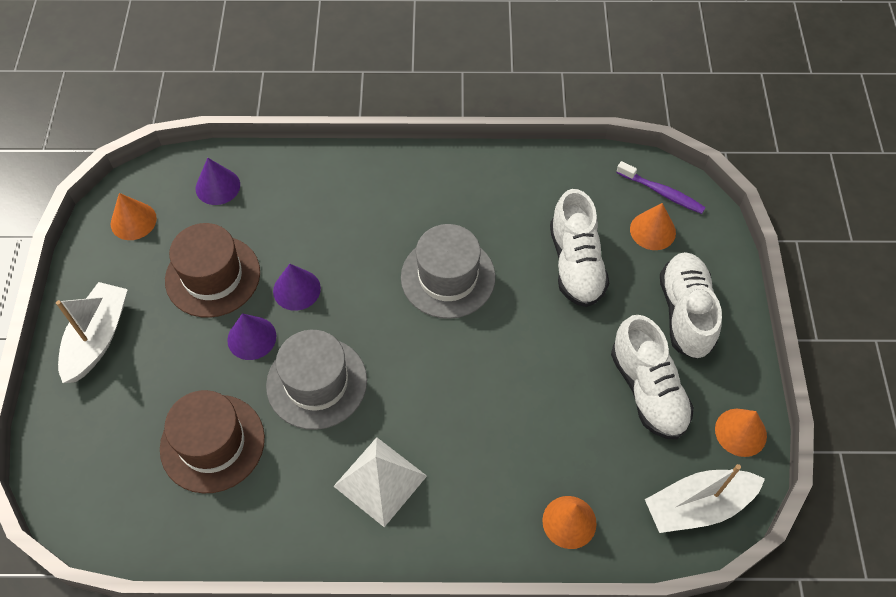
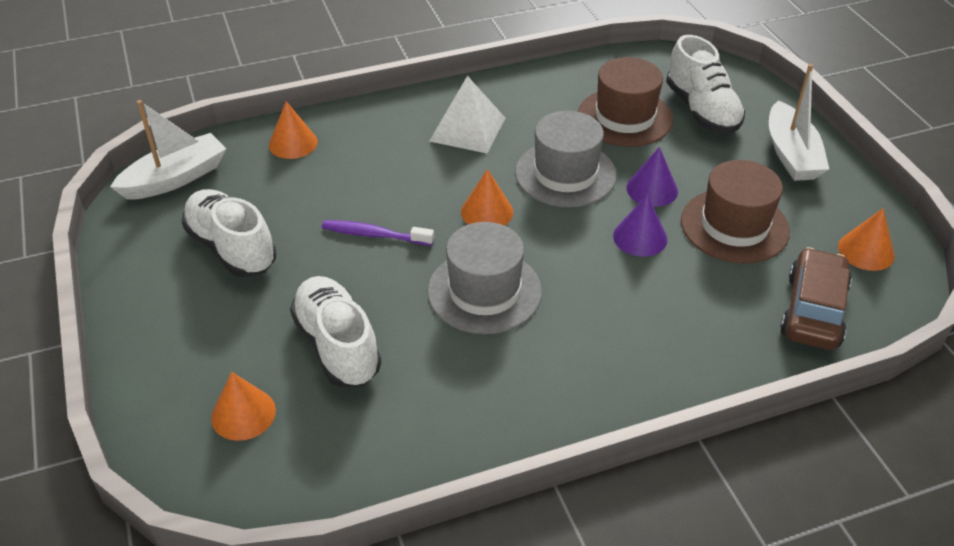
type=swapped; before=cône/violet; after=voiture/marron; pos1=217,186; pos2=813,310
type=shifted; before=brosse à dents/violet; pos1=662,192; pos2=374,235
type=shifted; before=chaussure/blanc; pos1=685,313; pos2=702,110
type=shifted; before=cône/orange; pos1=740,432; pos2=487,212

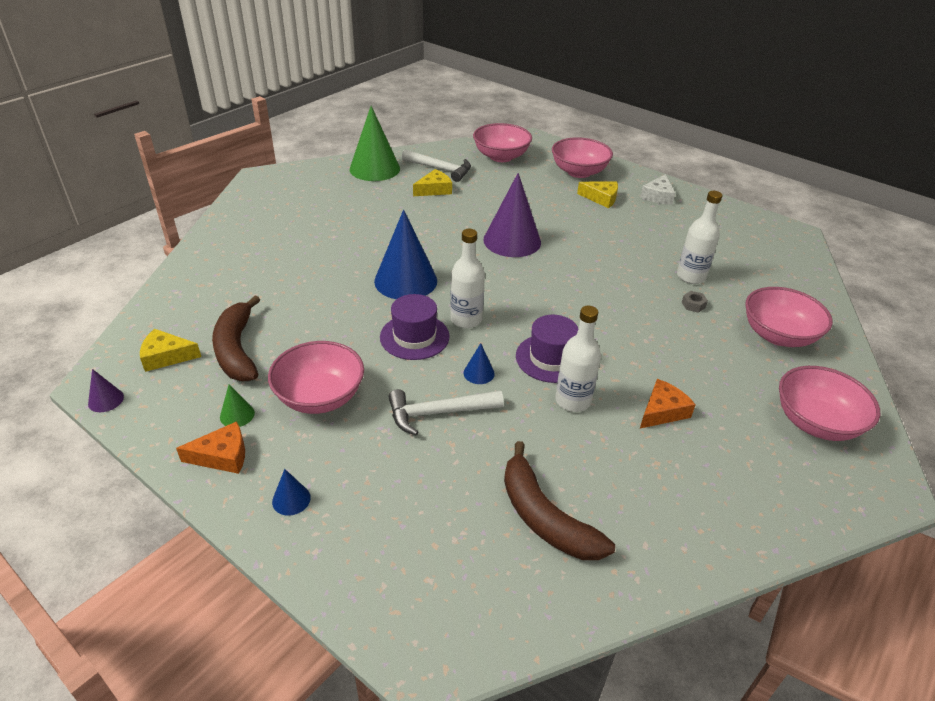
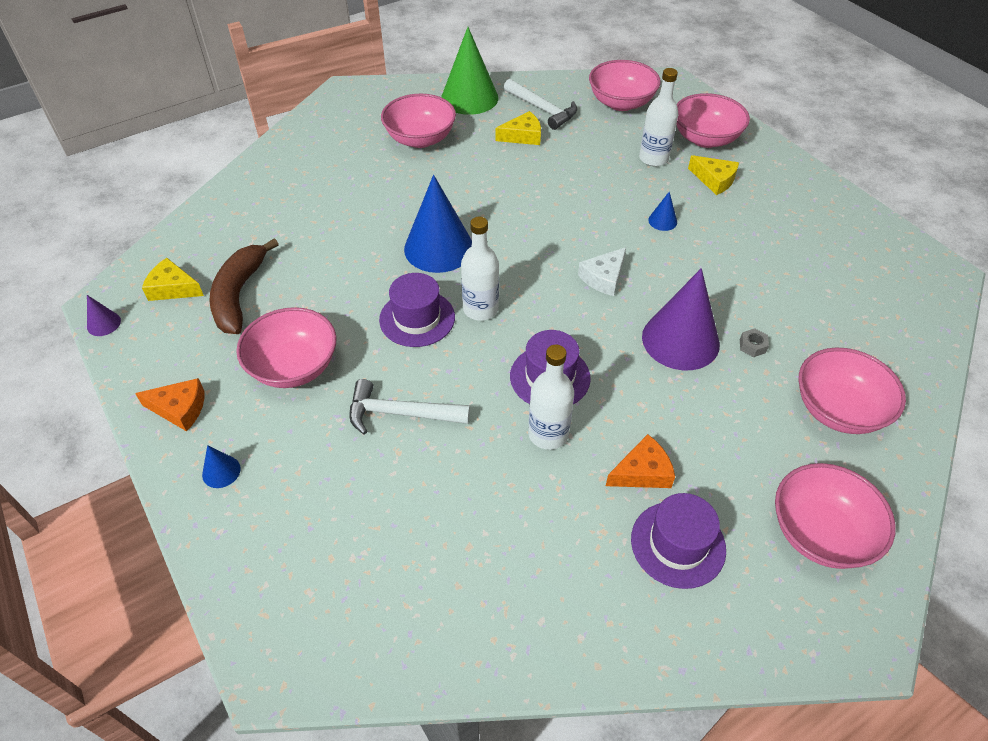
type=shifted; before=cône/violet; pos1=512,241; pos2=680,340
type=shifted; before=fromage/blanc; pos1=658,196; pos2=604,278
type=shifted; before=bouteille/blanc; pos1=691,276; pos2=653,158
type=shifted; before=cône/bleu; pos1=479,373; pos2=662,221
type=gone; before=cône/vert; pos1=237,415
type=gone; before=banane/marron; pos1=544,517
type=new; after=bol/rose; pos2=420,139
type=new; after=chapeau/violet; pos2=678,544

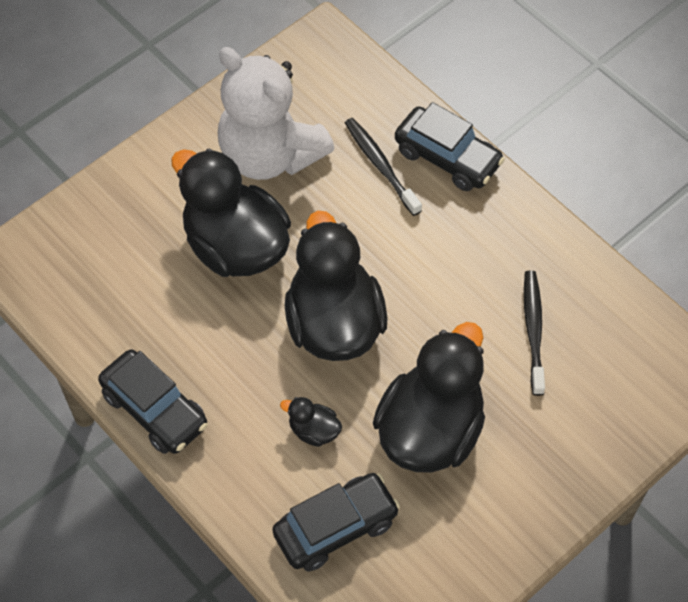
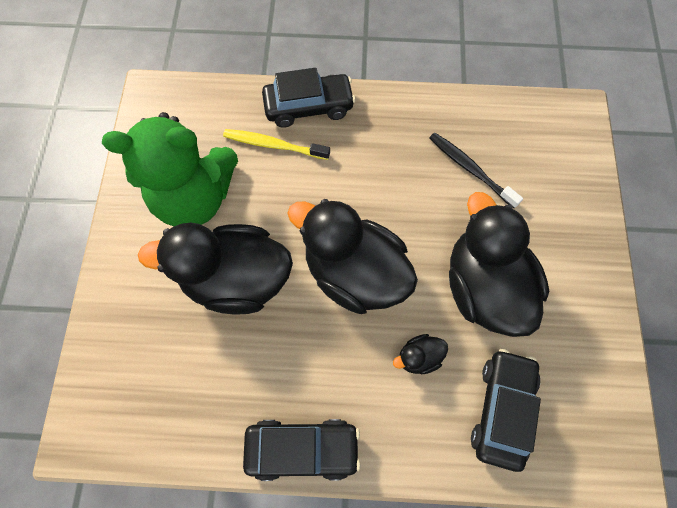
type=repainted; before=ours en peluche/blanc; after=ours en peluche/vert; pos1=270,155; pos2=195,197
type=repainted; before=brosse à dents/noir; after=brosse à dents/jaune; pos1=380,165; pos2=274,145

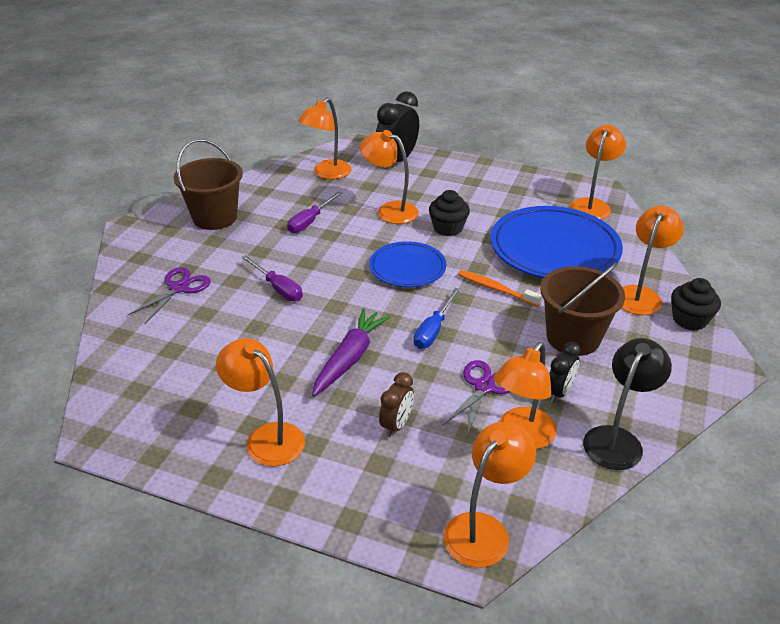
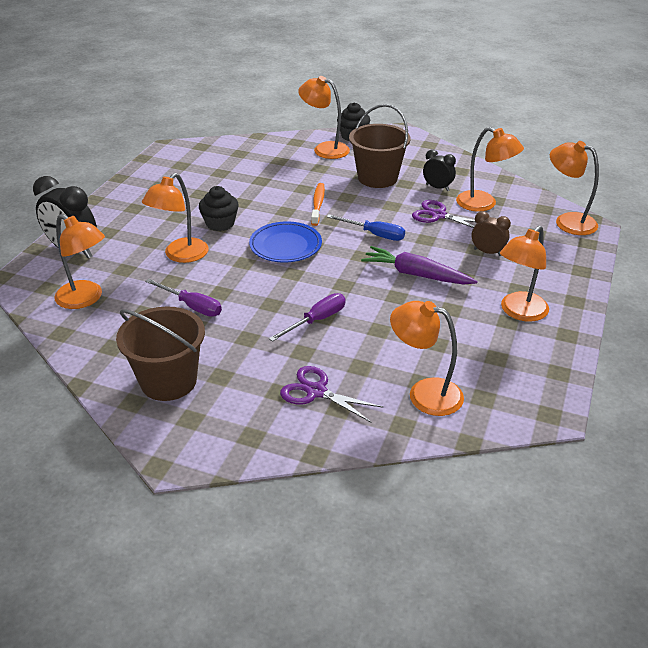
type=shifted; before=lampe/orange; pos1=592,205; pos2=424,393
type=gone; before=assiette/bleu; pos1=554,249
type=rotated; before=brosse à dents/orange; pos1=496,289; pos2=318,204; turn=150
type=gone; before=lampe/noir; pos1=617,439

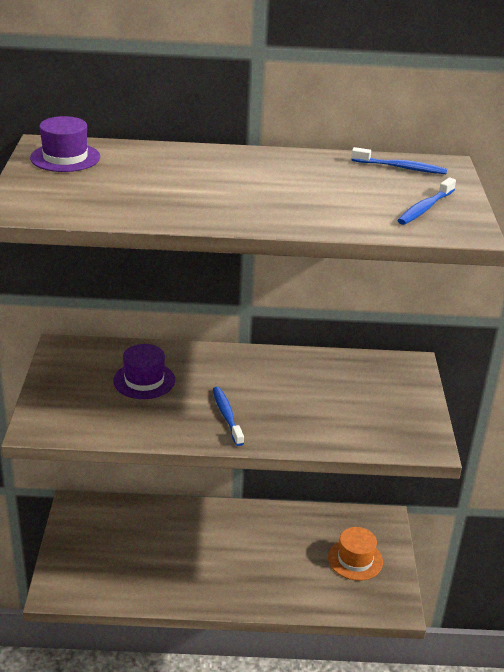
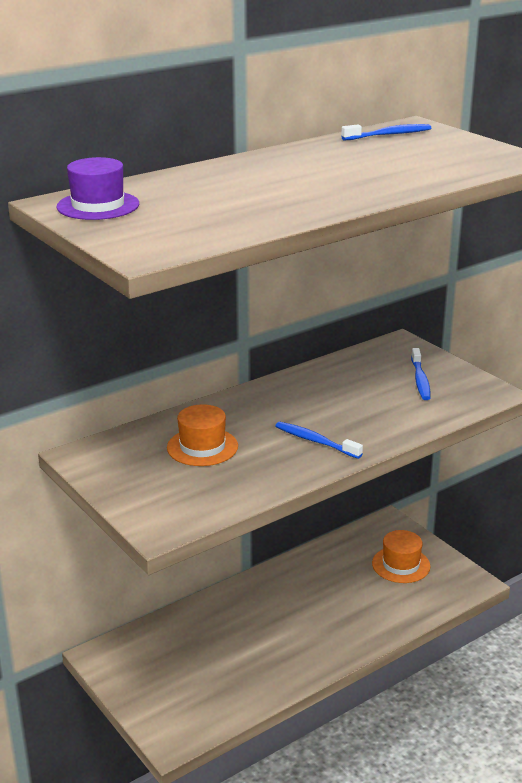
type=shifted; before=brosse à dents/bleu; pos1=425,208; pos2=420,380
type=repainted; before=chapeau/violet; after=chapeau/orange; pos1=144,380; pos2=202,447

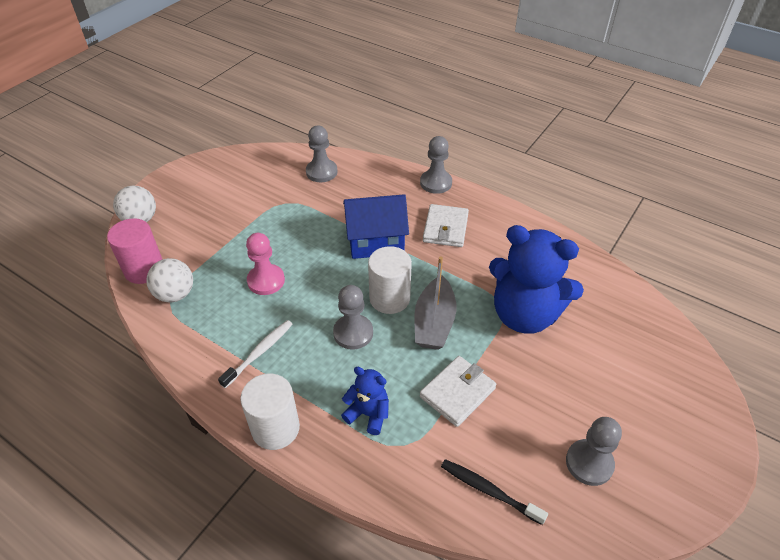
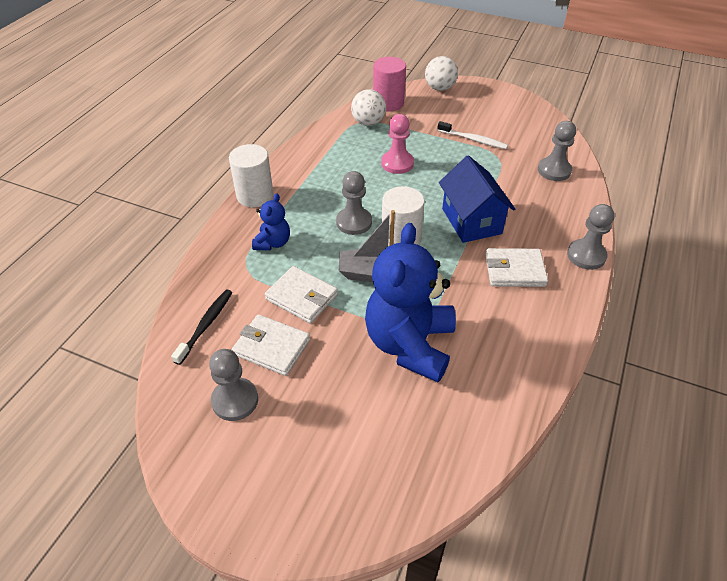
type=shifted; before=brosse à dents/blanc; pos1=259,352; pos2=473,140
type=new; after=portefeuille/blanc; pos2=272,347

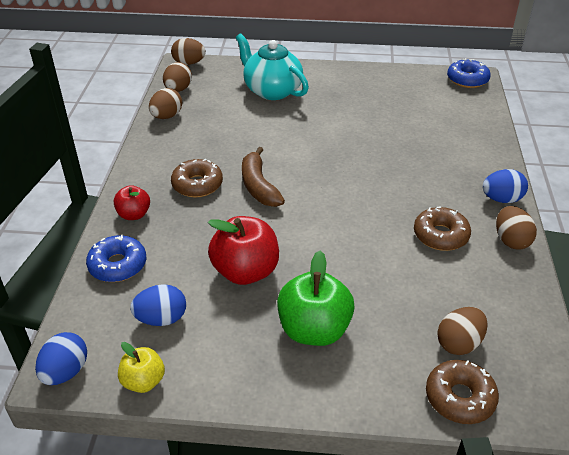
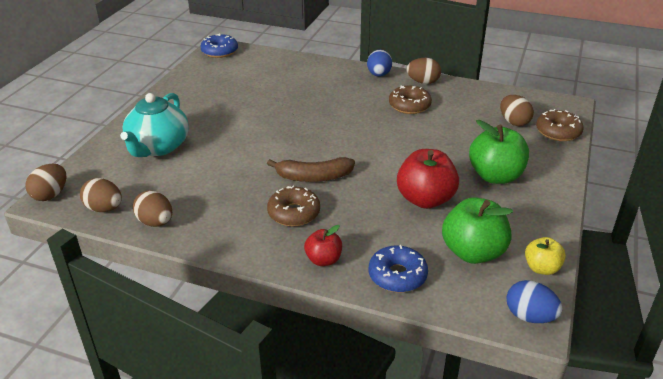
type=rotated; before=théière/turquoise; pos1=272,90; pos2=158,147; turn=-45
type=swapped; before=œuf/bleu; after=pomme/vert; pos1=161,319; pos2=473,252

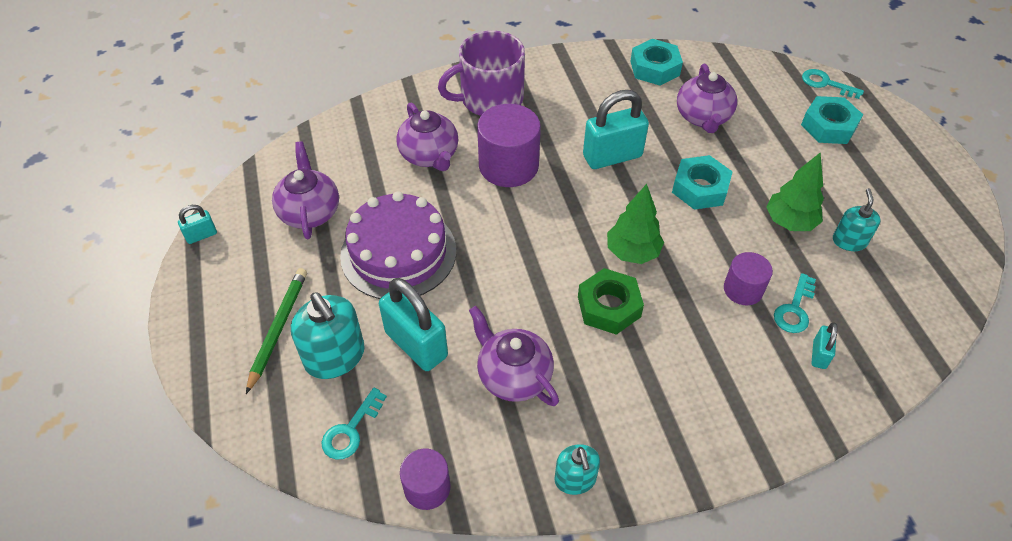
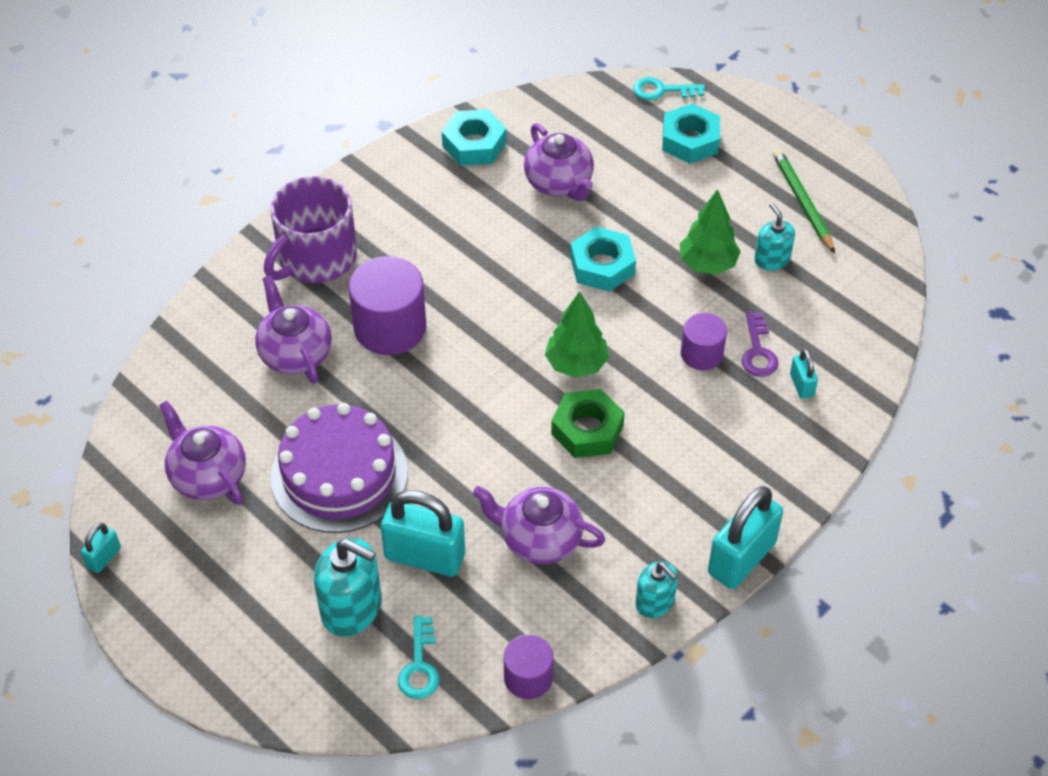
type=shifted; before=cadenas/turquoise; pos1=612,156; pos2=741,558
type=rotated; before=théière/violet; pos1=429,155; pos2=295,353; turn=-150
type=shifted; before=crayon/vert; pos1=278,328; pos2=802,202
type=repainted; before=clé/turquoise; after=clé/violet; pos1=794,309; pos2=758,351

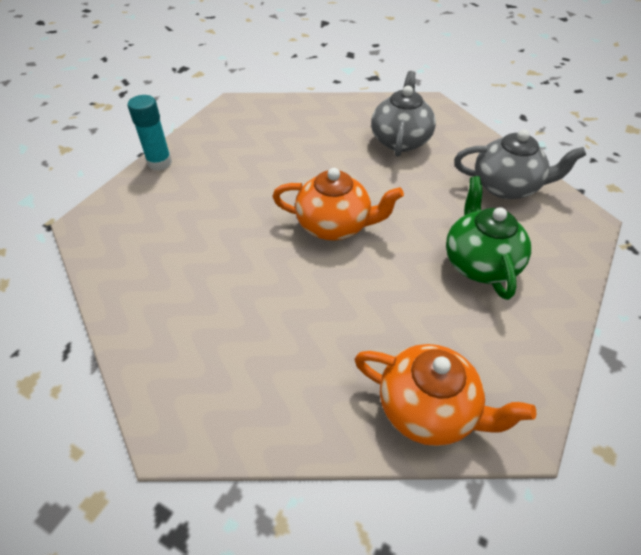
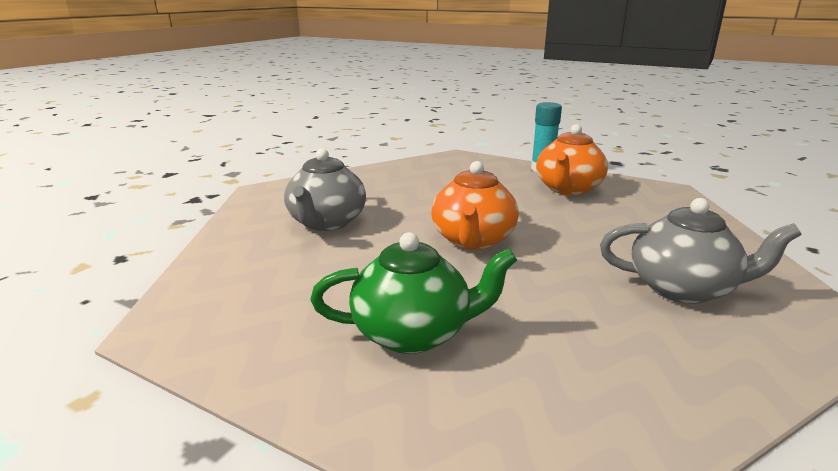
type=shifted; before=théière/gris; pos1=506,187; pos2=326,223
type=shifted; before=théière/orange; pos1=428,409; pos2=568,189

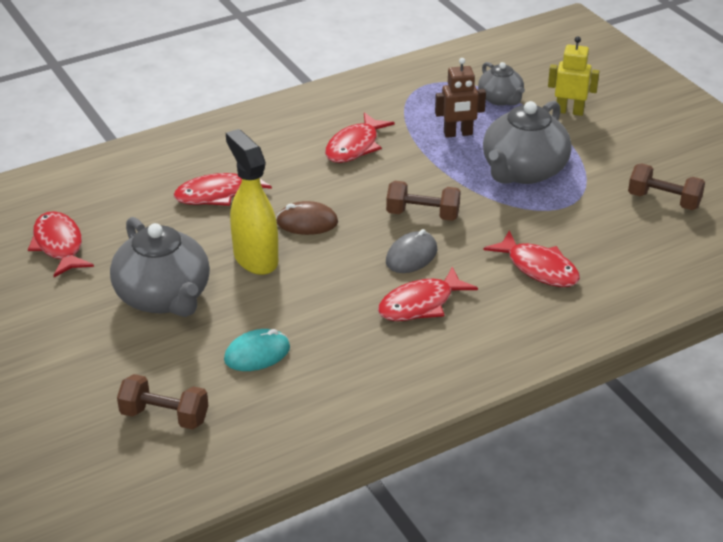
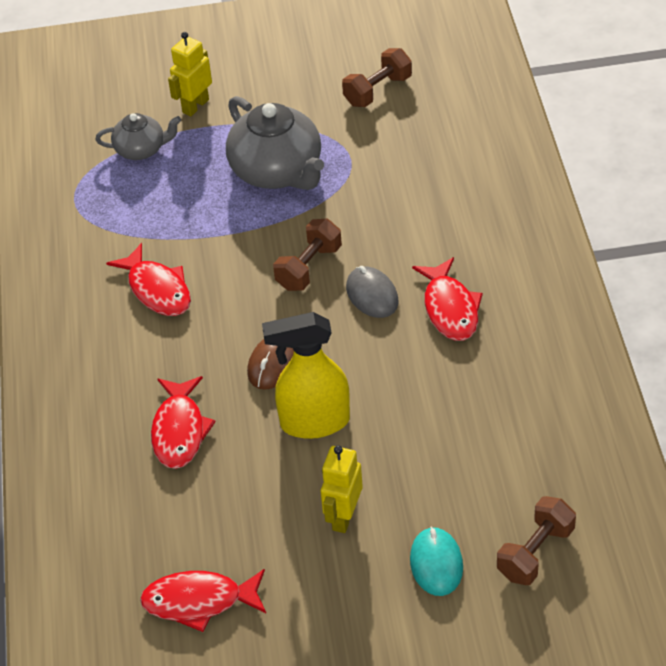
type=gone; before=robot/marron; pos1=458,134
type=swapped; before=théière/gris; after=robot/jaune; pos1=164,297; pos2=343,517
type=gone; before=poisson/rouge; pos1=539,268
type=shifted; before=souris/turquoise; pos1=257,354; pos2=436,563

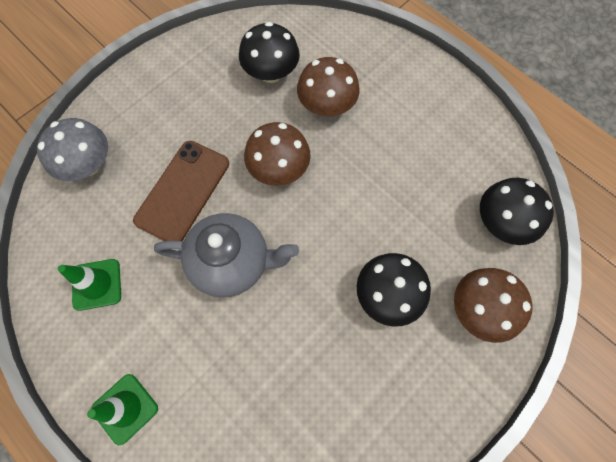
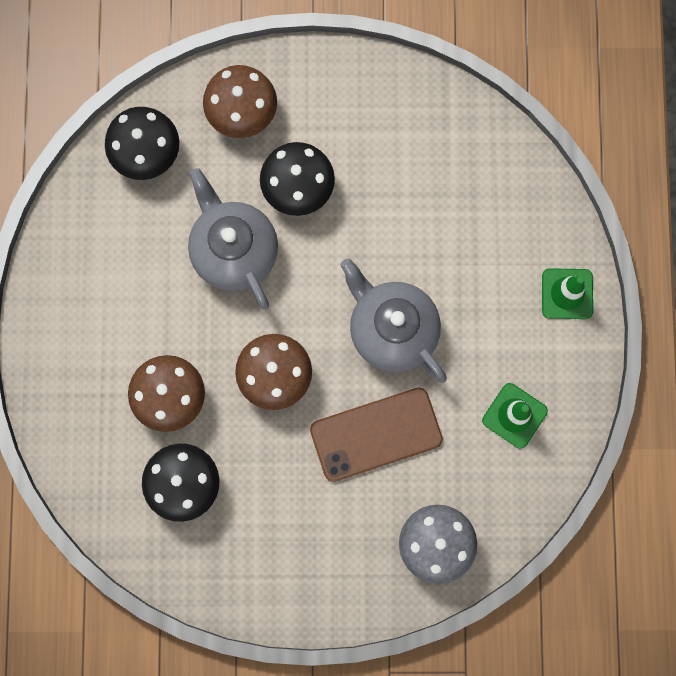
type=new; after=théière/gris; pos2=234,251

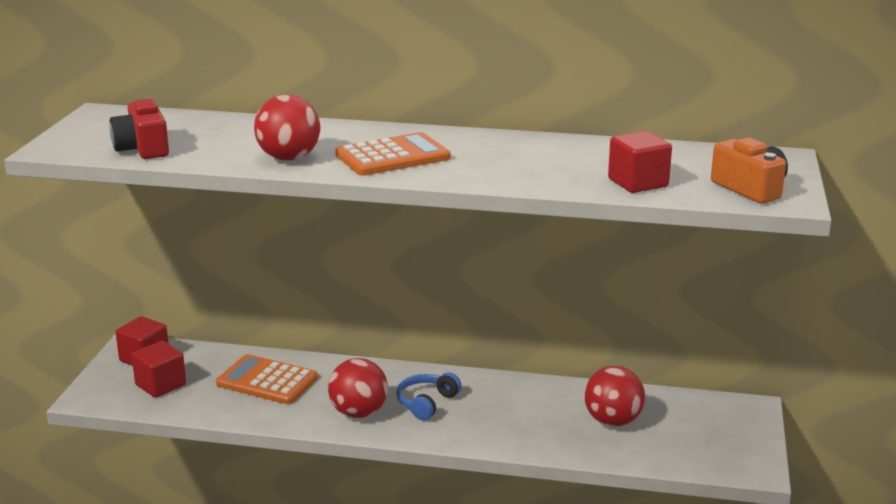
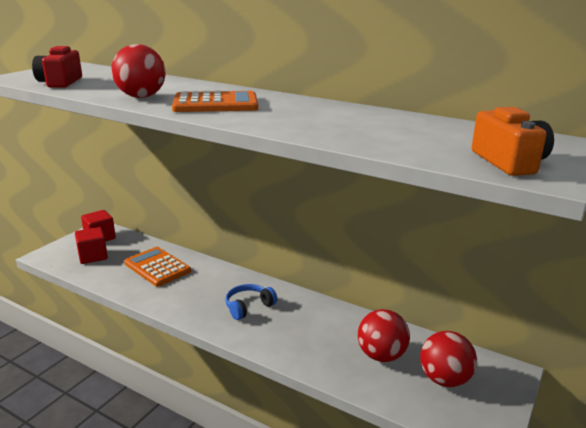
type=gone; before=cube/rouge; pos1=638,183
type=shifted; before=balle/rouge; pos1=358,413; pos2=444,379

